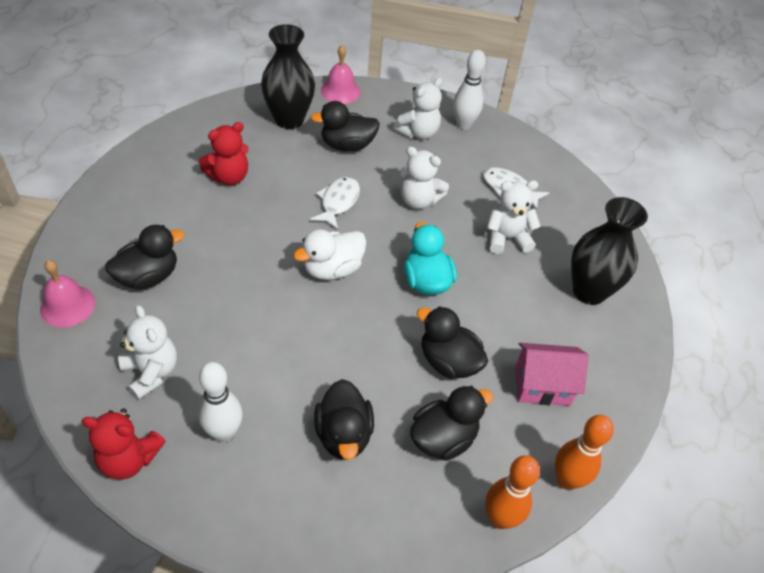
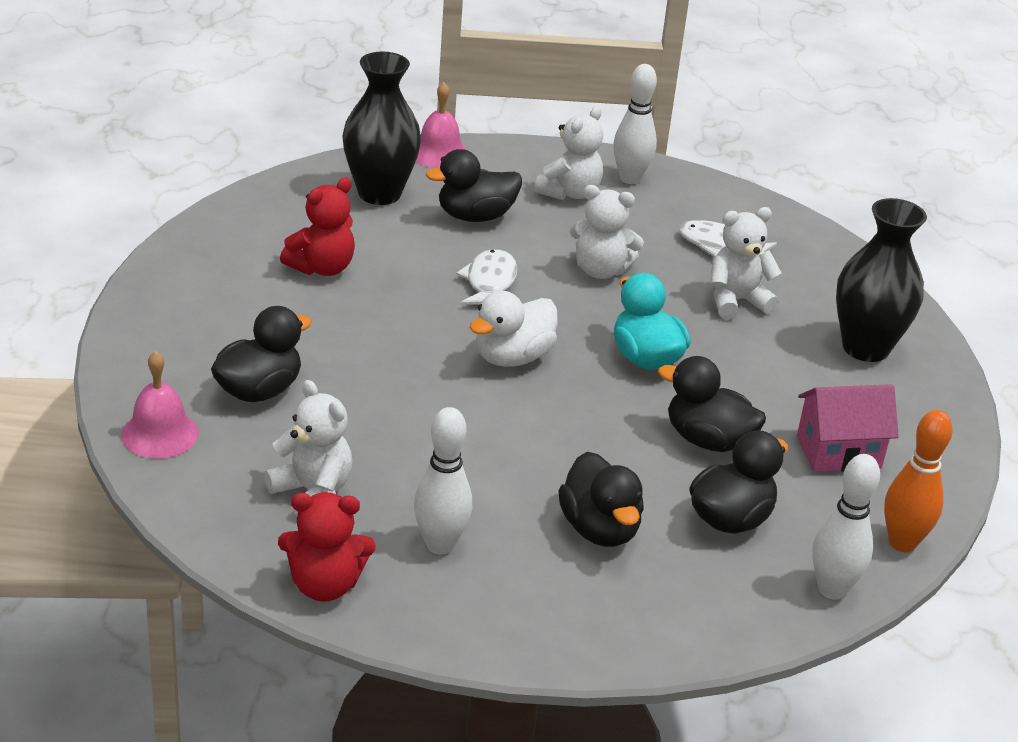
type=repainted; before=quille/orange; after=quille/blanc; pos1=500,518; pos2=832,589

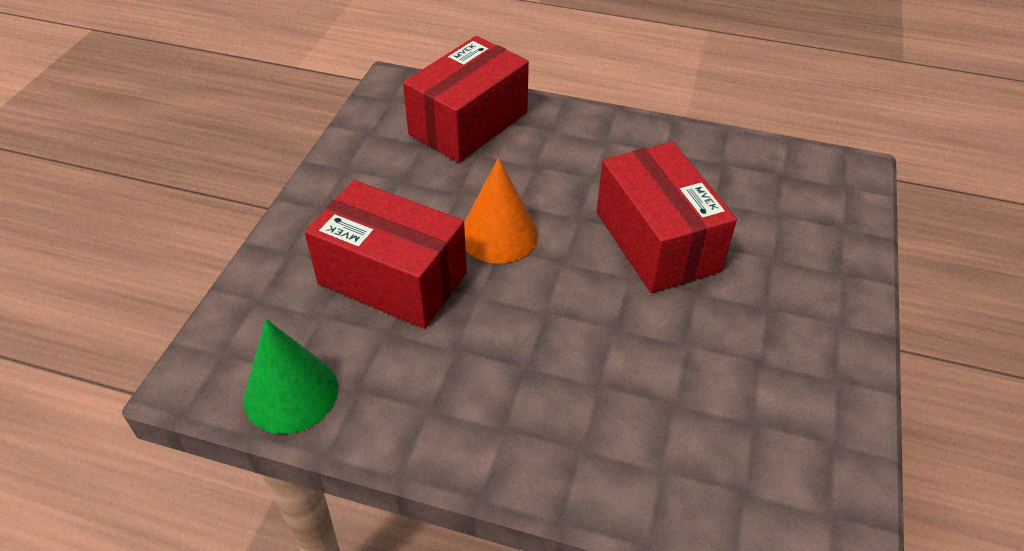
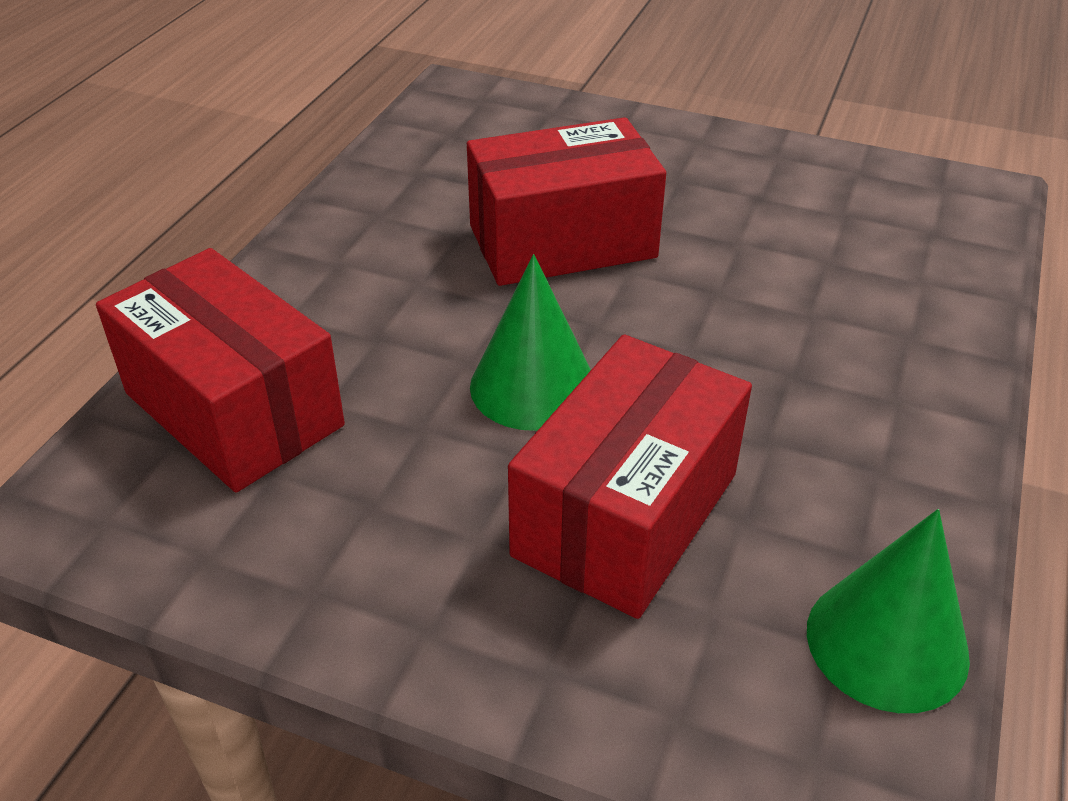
type=repainted; before=cône/orange; after=cône/vert; pos1=499,234; pos2=533,386

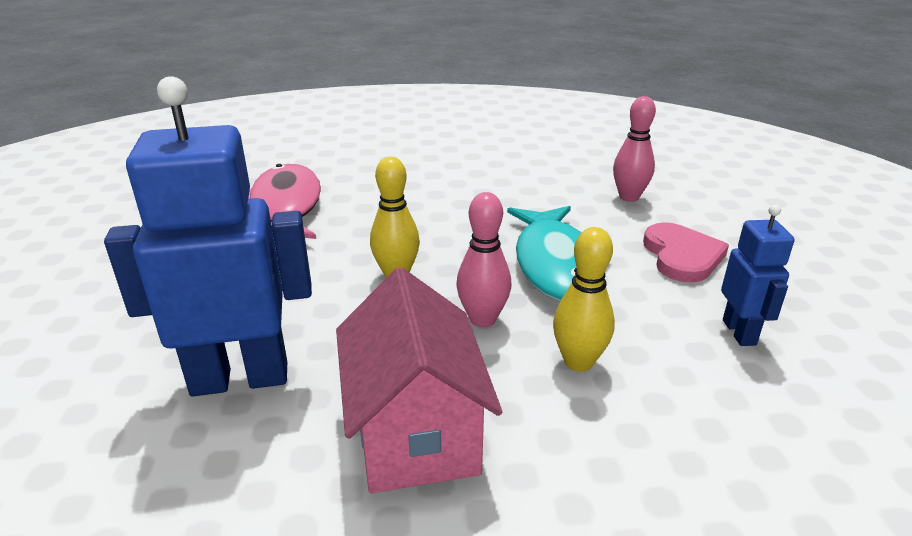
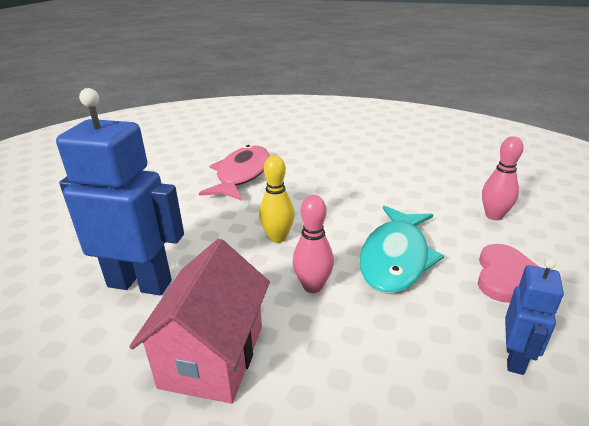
type=gone; before=quille/jaune; pos1=578,362

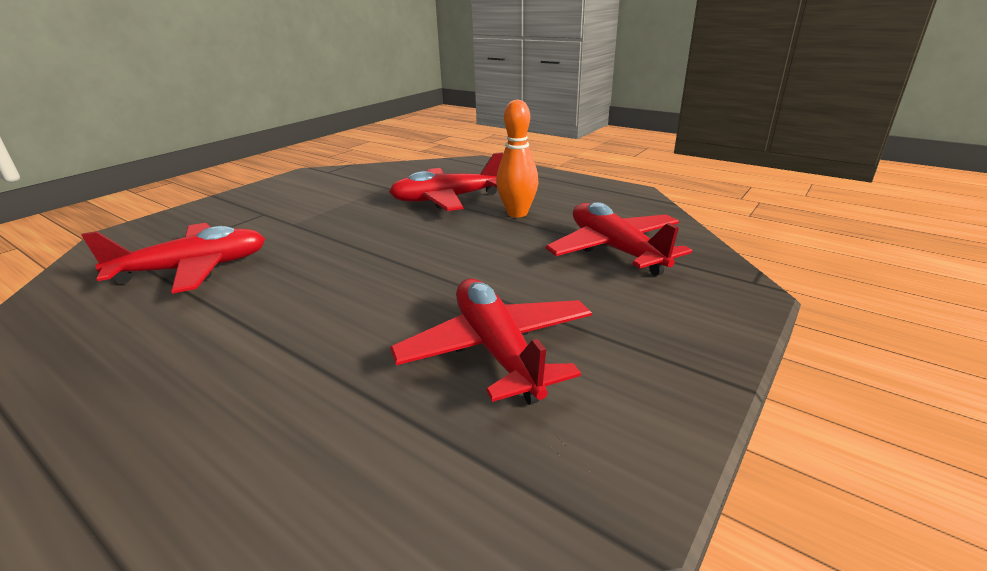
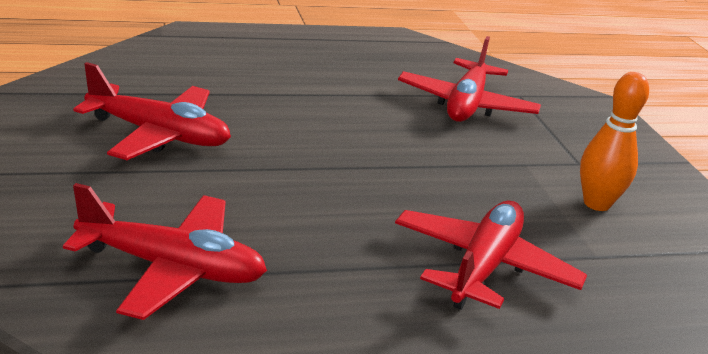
type=shifted; before=quille/orange; pos1=517,213; pos2=596,204

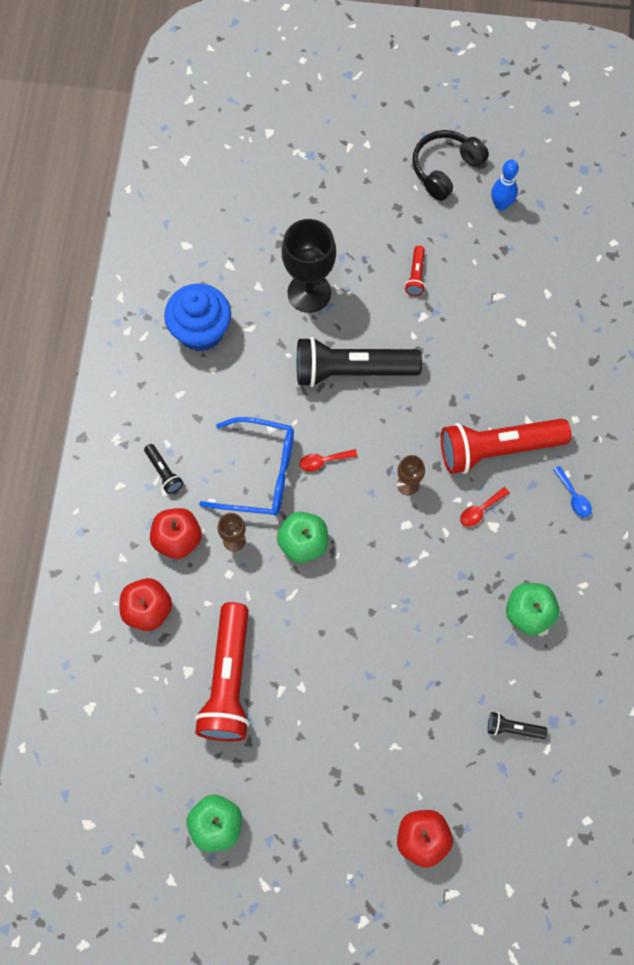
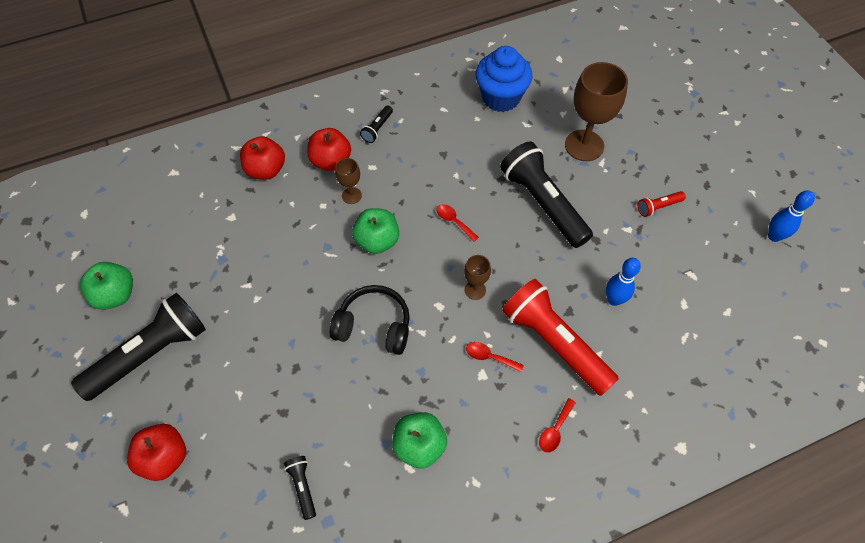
type=shifted; before=casque audio/noir; pos1=445,169; pos2=374,326
type=repainted; before=verre à pied/noir; after=verre à pied/marron; pos1=309,292; pos2=584,145
type=gone; before=lunettes/bleu; pos1=260,473
type=repainted; before=cuillère/bleu; after=cuillère/rouge; pos1=573,497; pos2=555,430
type=gone; before=lampe de poche/rouge; pos1=228,680
type=new; after=quille/bleu; pos2=614,300
type=new; after=lampe de poche/noir; pos2=150,354

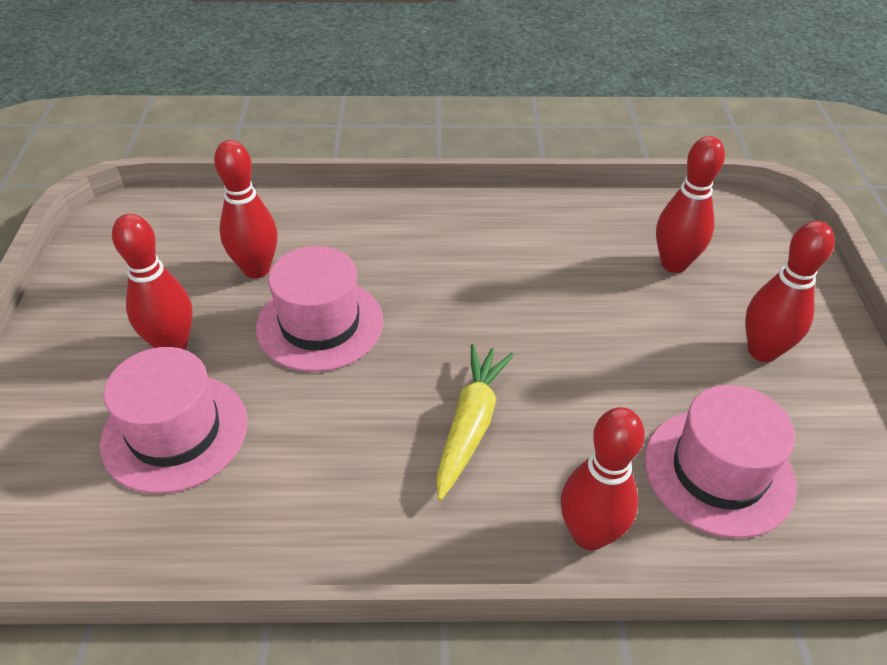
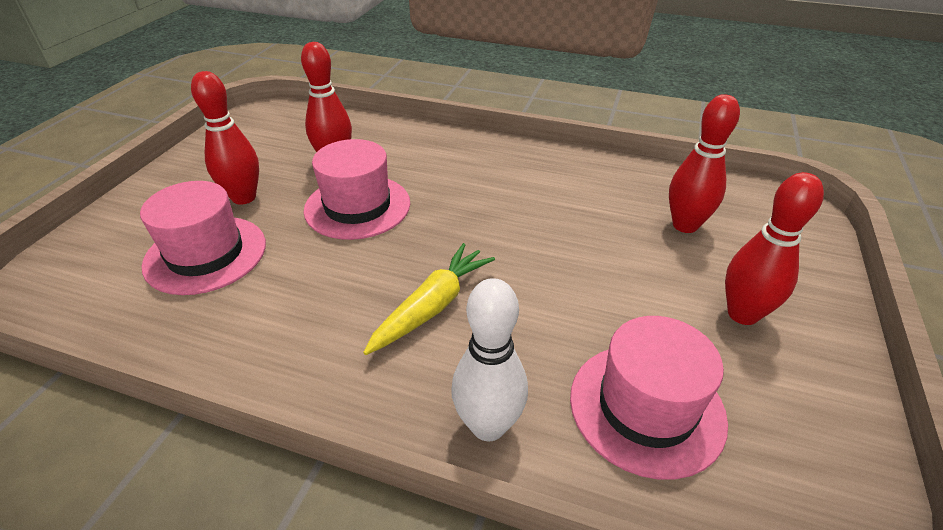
type=repainted; before=quille/rouge; after=quille/blanc; pos1=589,534; pos2=488,425

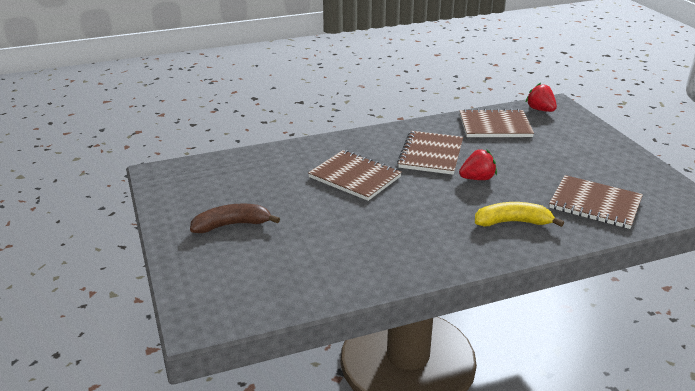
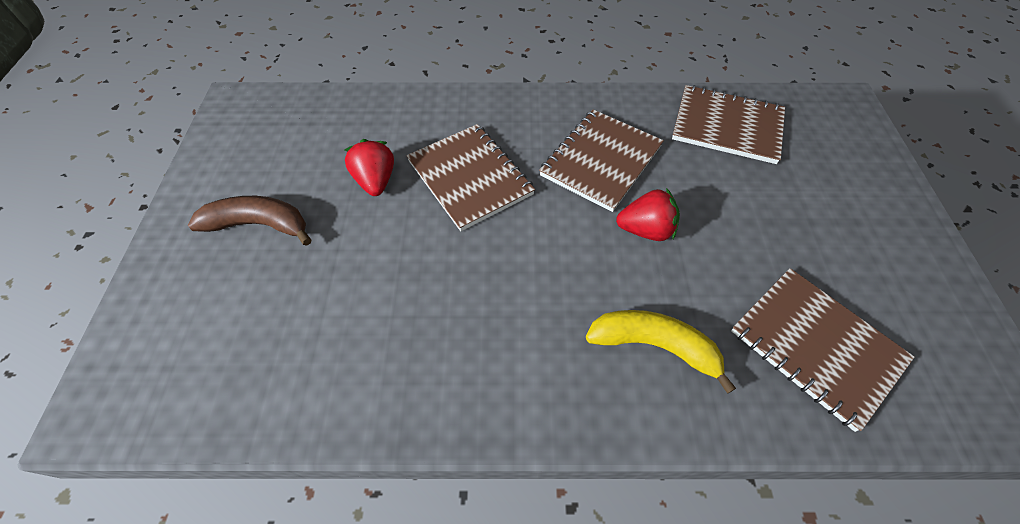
type=shifted; before=fraise/rouge; pos1=540,110; pos2=376,181

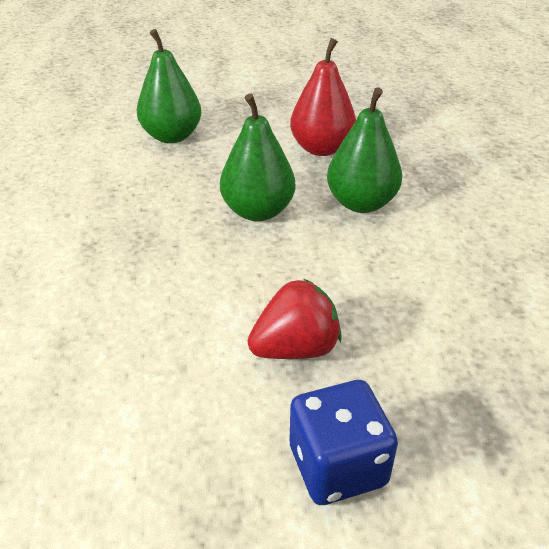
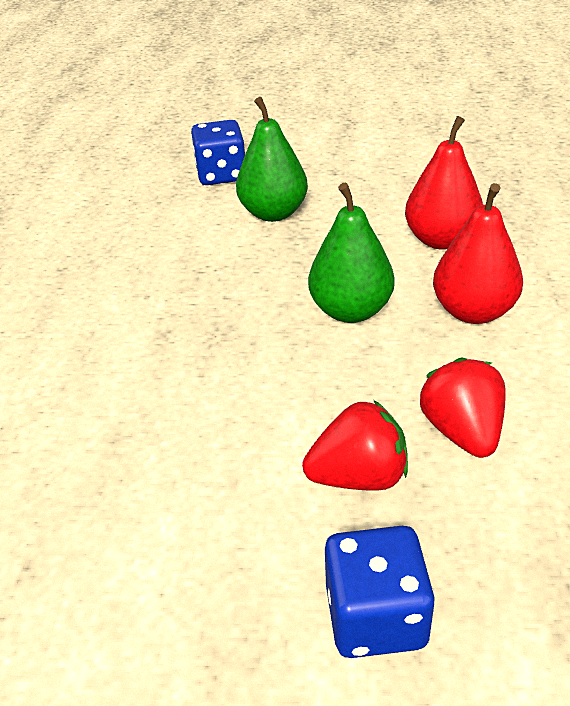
type=repainted; before=poire/vert; after=poire/rouge; pos1=361,203; pos2=473,311
type=new; after=dé/bleu; pos2=221,175
type=new; after=fraise/rouge; pos2=462,431

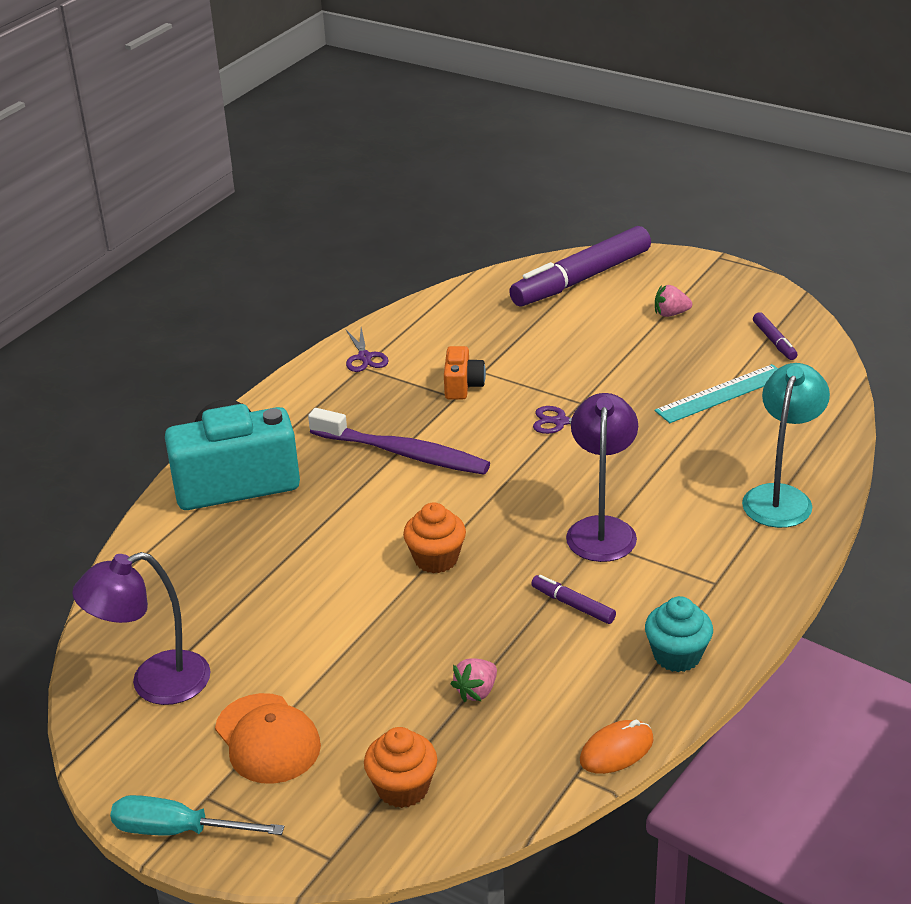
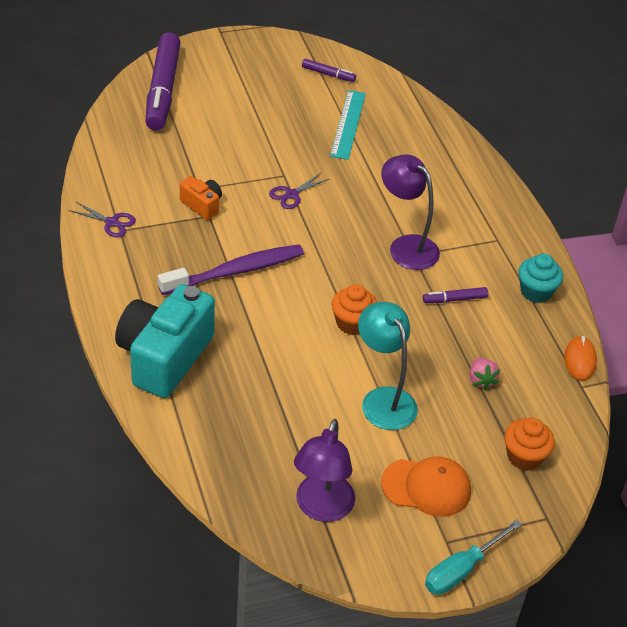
type=gone; before=fraise/rose; pos1=670,314
type=shifted; before=lampe/turquoise; pos1=781,497; pos2=383,399

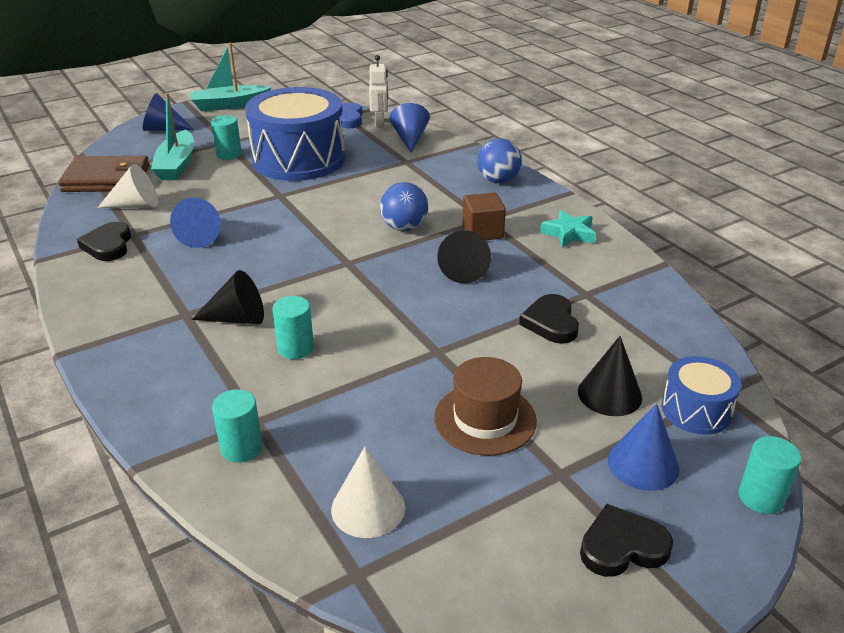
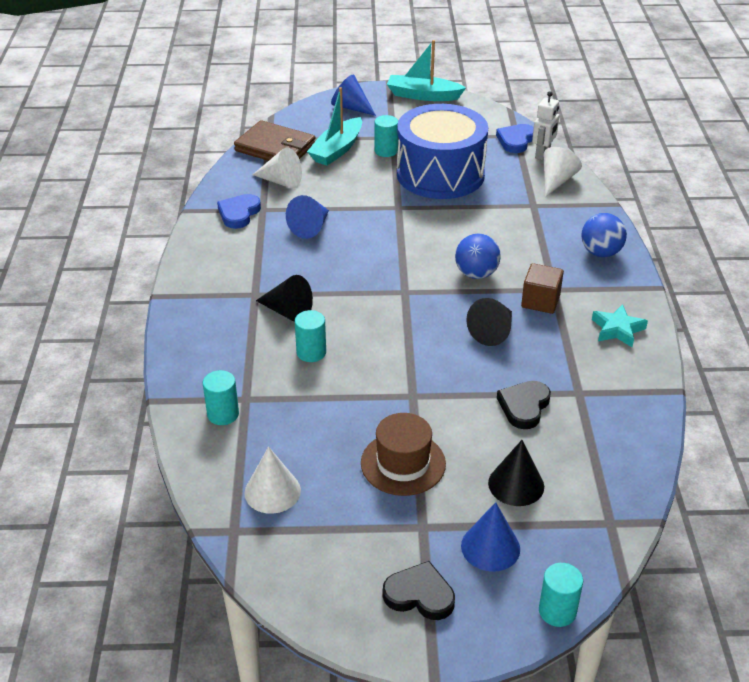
type=repainted; before=cône/bleu; after=cône/blanc; pos1=410,139; pos2=556,181
type=repainted; before=cœur/noir; after=cœur/bleu; pos1=108,245; pos2=239,213
type=gone; before=tambour/bleu; pos1=696,410

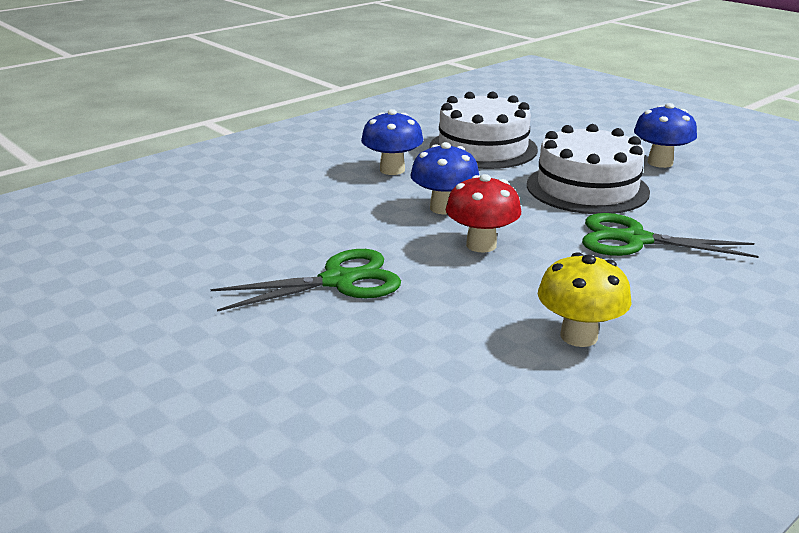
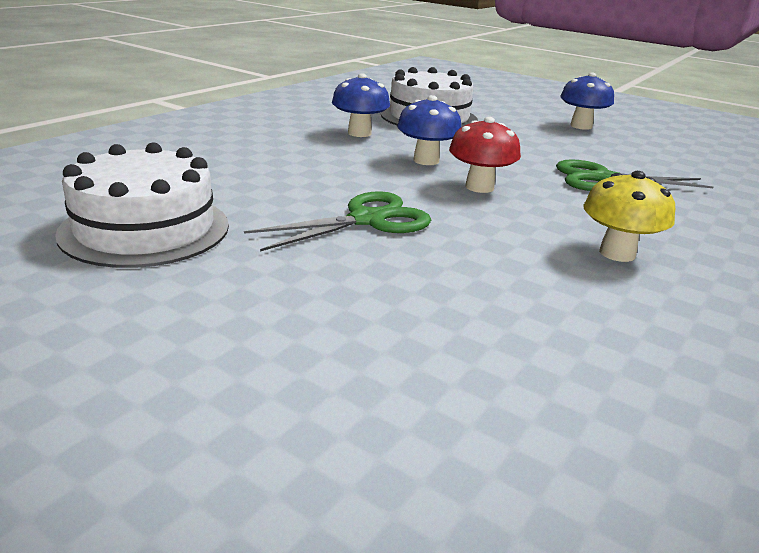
type=shifted; before=gâteau/blanc; pos1=587,188; pos2=145,229

